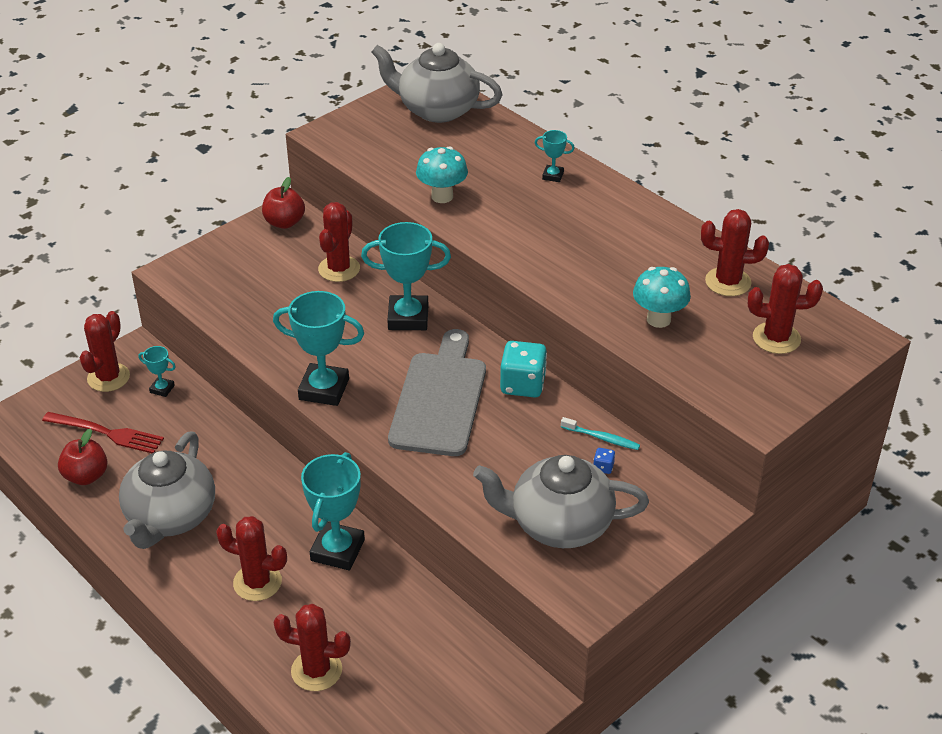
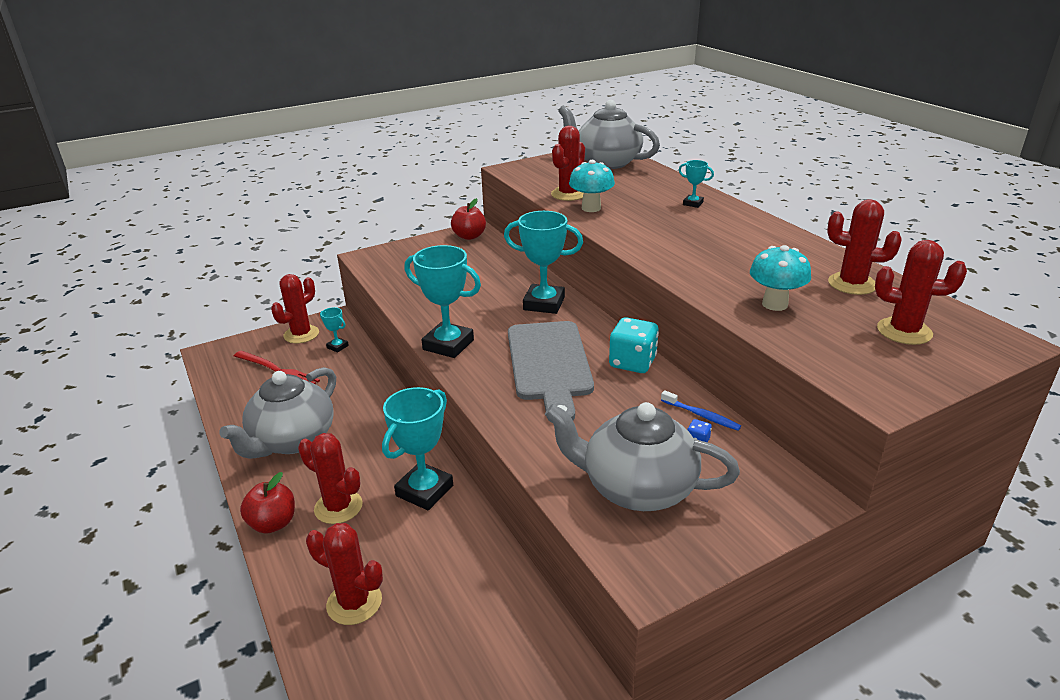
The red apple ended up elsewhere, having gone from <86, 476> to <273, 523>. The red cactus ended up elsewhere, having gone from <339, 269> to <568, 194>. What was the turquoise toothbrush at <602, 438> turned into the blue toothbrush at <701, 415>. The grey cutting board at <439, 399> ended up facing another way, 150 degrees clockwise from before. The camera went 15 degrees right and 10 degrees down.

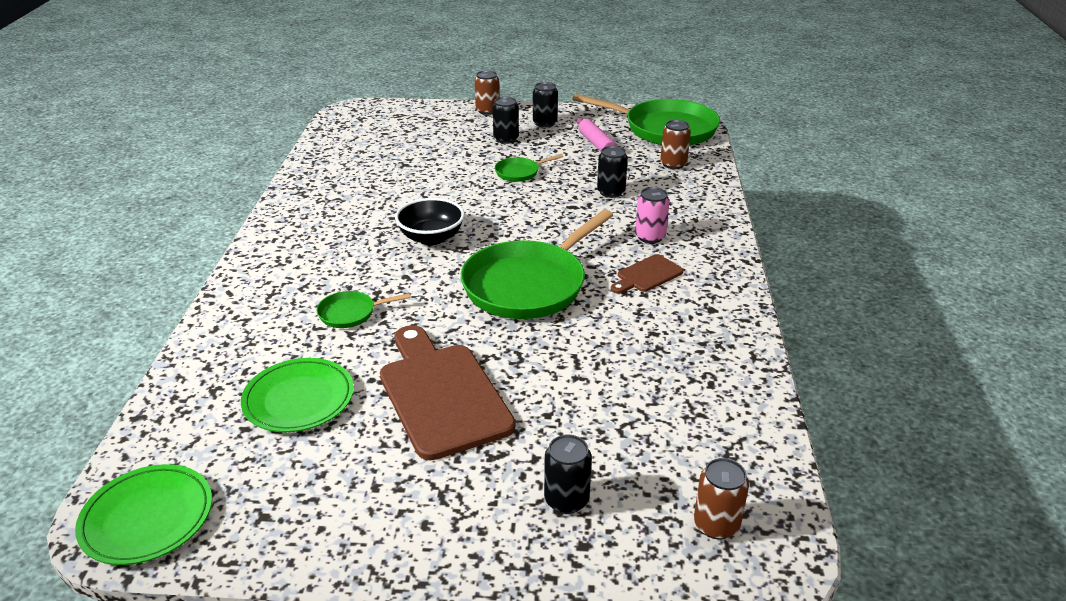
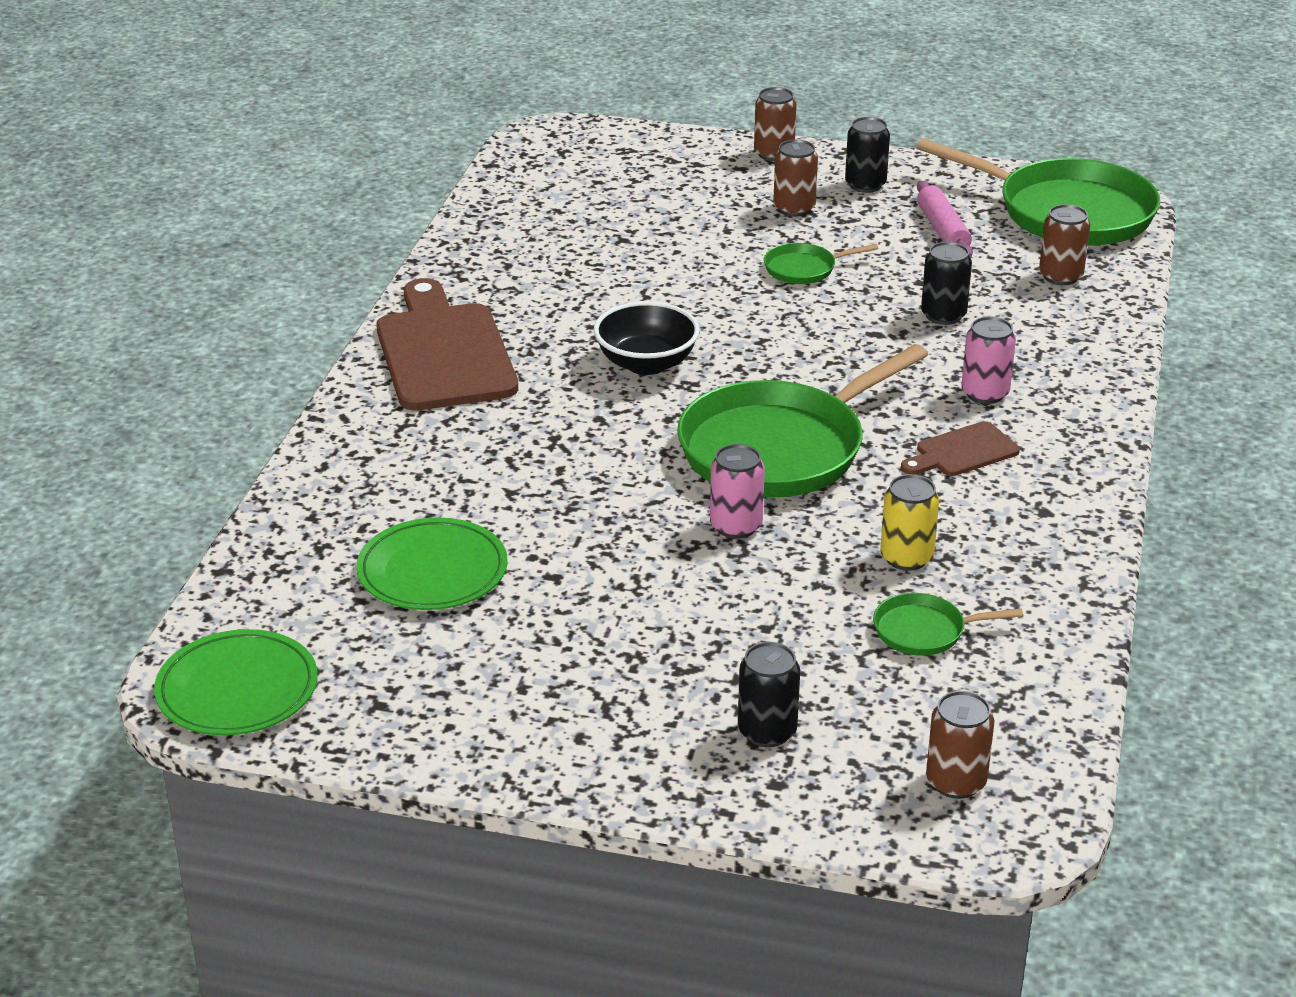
The second view gained the pink can at <736, 526>. The second view gained the yellow can at <906, 557>. The green pan ended up elsewhere, having gone from <350, 313> to <924, 631>. The brown cutting board ended up elsewhere, having gone from <441, 395> to <443, 352>. What was the black can at <506, 139> turned into the brown can at <794, 208>. The camera went 10 degrees right and 0 degrees up.

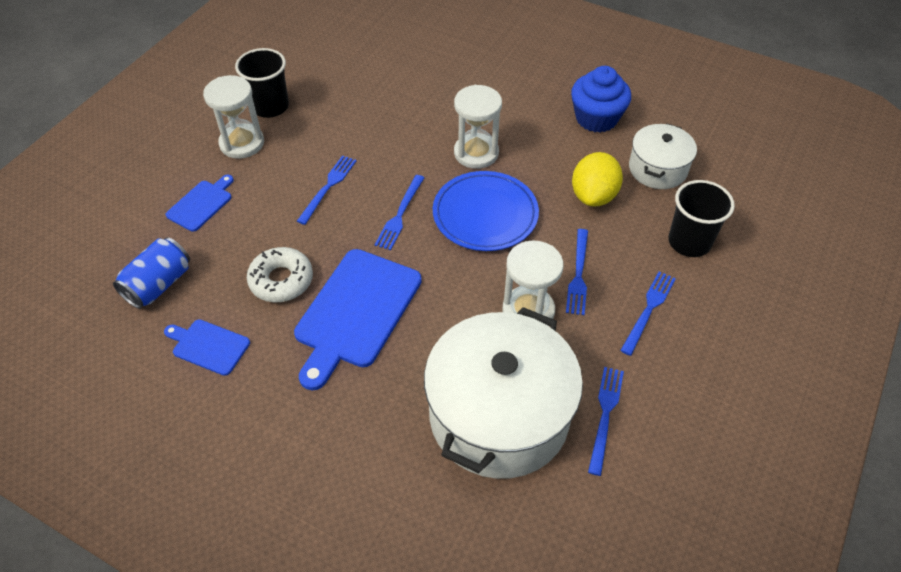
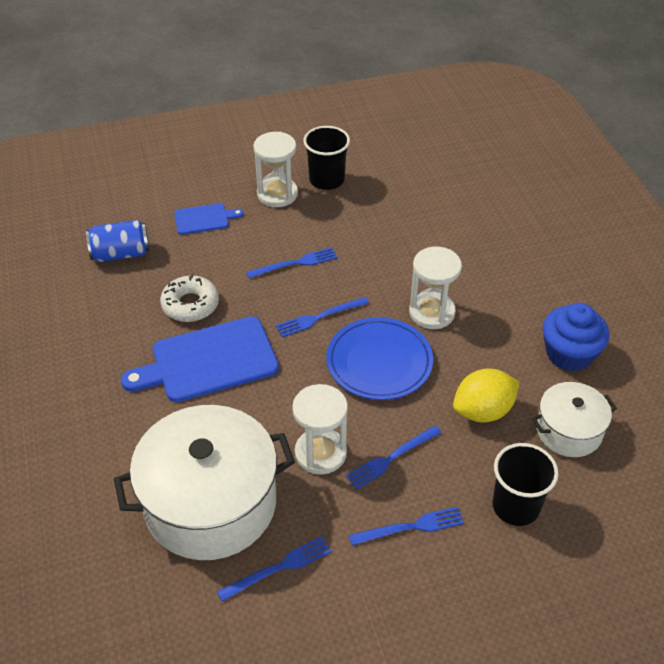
The second view lost the blue cutting board at <208, 346>. The camera went 45 degrees right and 5 degrees down.

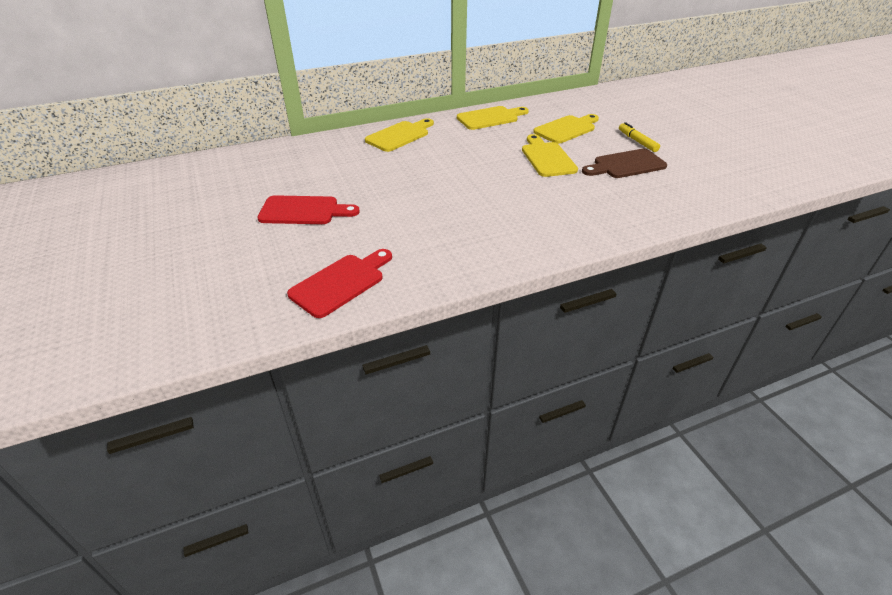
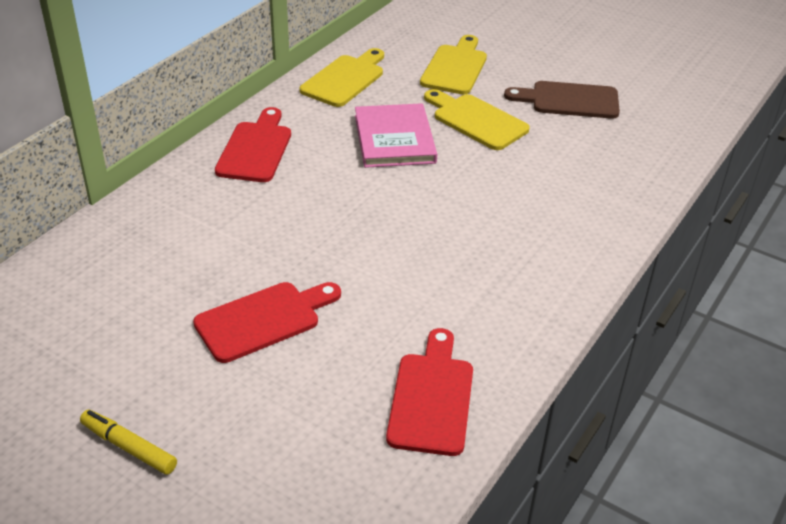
The second view gained the pink book at <394, 139>. The yellow marker ended up elsewhere, having gone from <637, 141> to <129, 447>. What was the yellow cutting board at <400, 135> turned into the red cutting board at <256, 149>. The brown cutting board at <626, 165> ended up facing another way, 60 degrees clockwise from before. The camera went 35 degrees left and 0 degrees up.

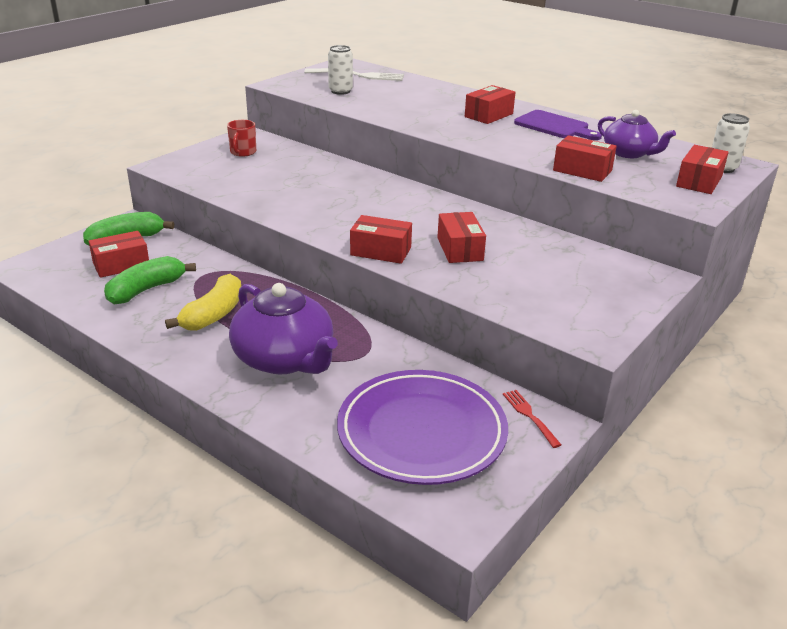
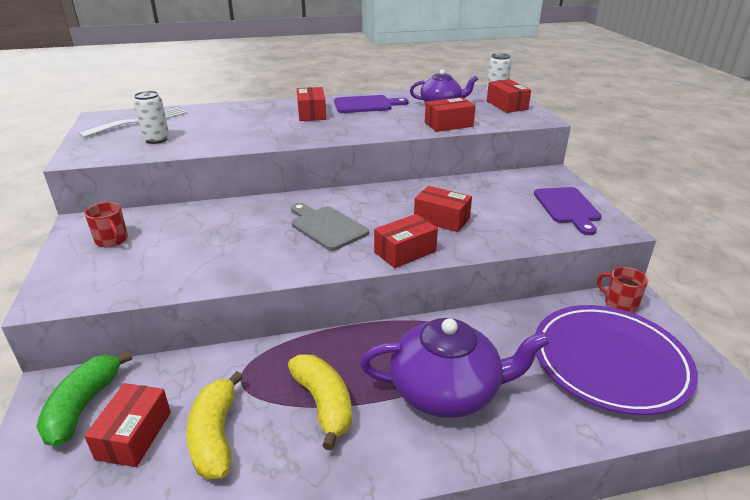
The second view gained the grey cutting board at <326, 227>. The second view gained the purple cutting board at <567, 208>. Where the red fork stood at <530, 416>, the red mug came to stand at <619, 304>. What was the green banana at <146, 290> turned into the yellow banana at <215, 436>. The camera went 50 degrees left and 0 degrees up.

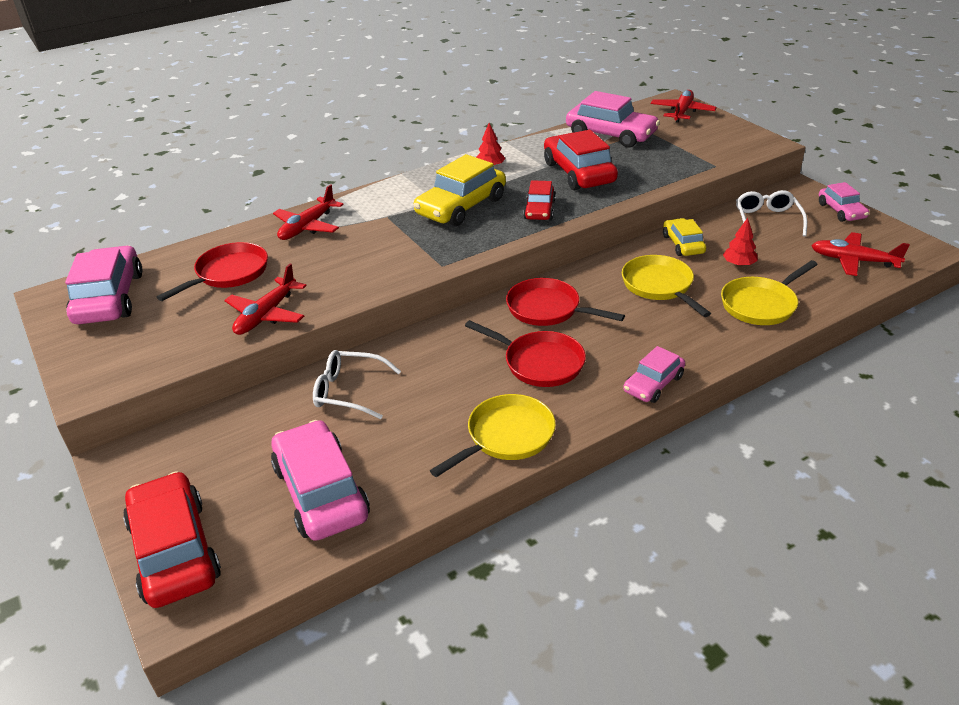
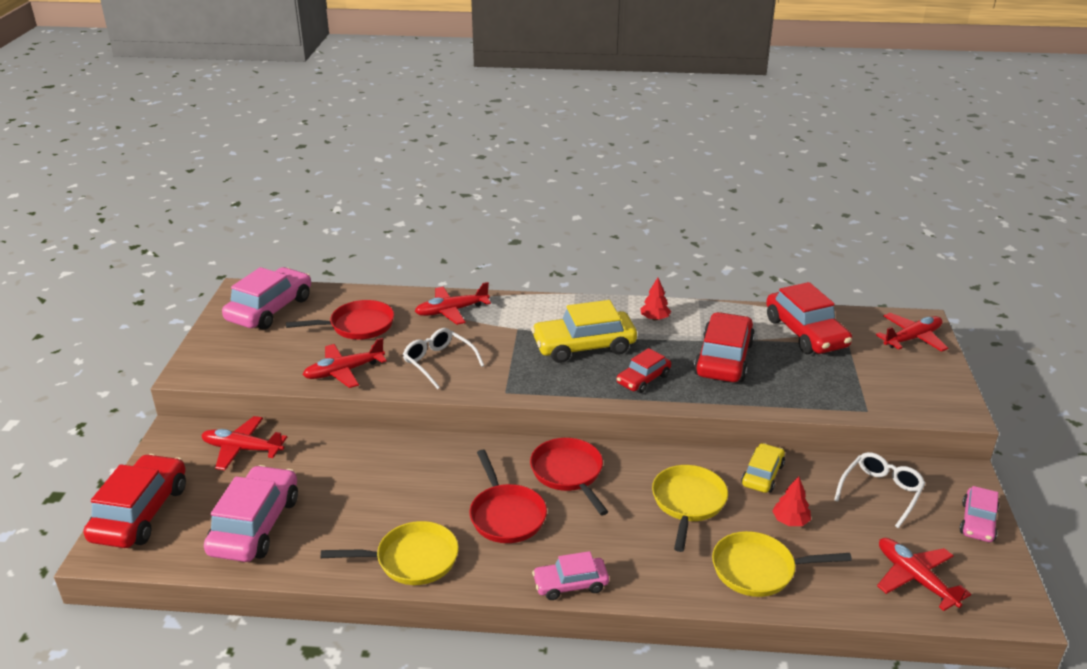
The second view gained the red plane at <242, 449>. The white glasses ended up elsewhere, having gone from <349, 391> to <439, 362>. What was the pink car at <611, 134> turned into the red car at <806, 333>. The camera went 35 degrees right and 5 degrees down.

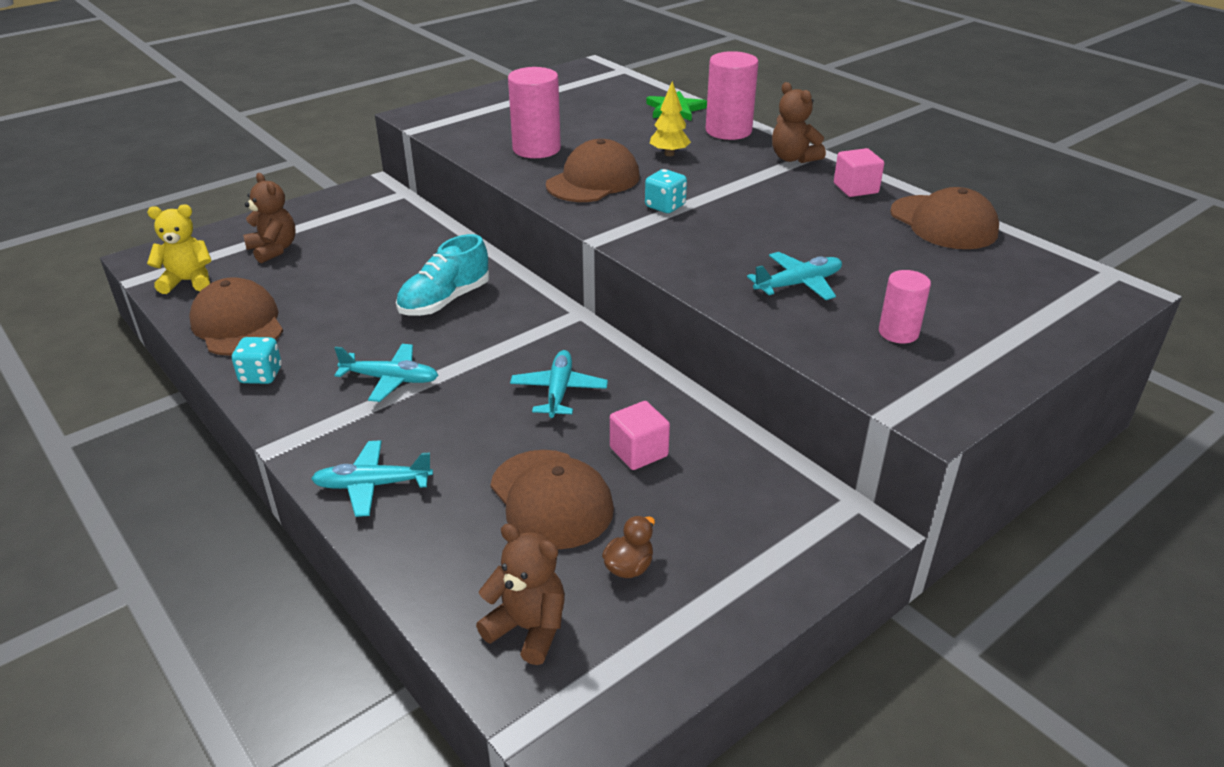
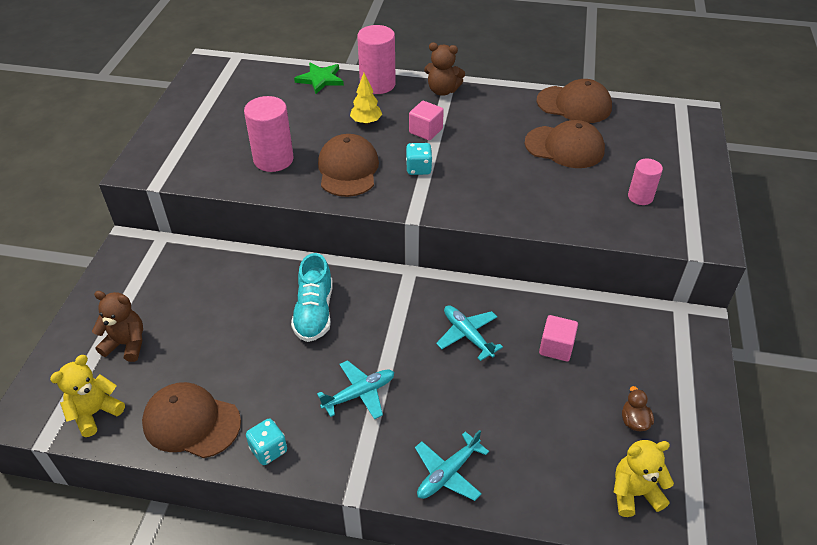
The second view lost the turquoise plane at <798, 284>. The brown cap ended up elsewhere, having gone from <551, 499> to <565, 147>. The pink cube ended up elsewhere, having gone from <855, 188> to <426, 131>. What was the brown teddy bear at <528, 628> turned into the yellow teddy bear at <634, 493>. The camera went 40 degrees left and 10 degrees up.

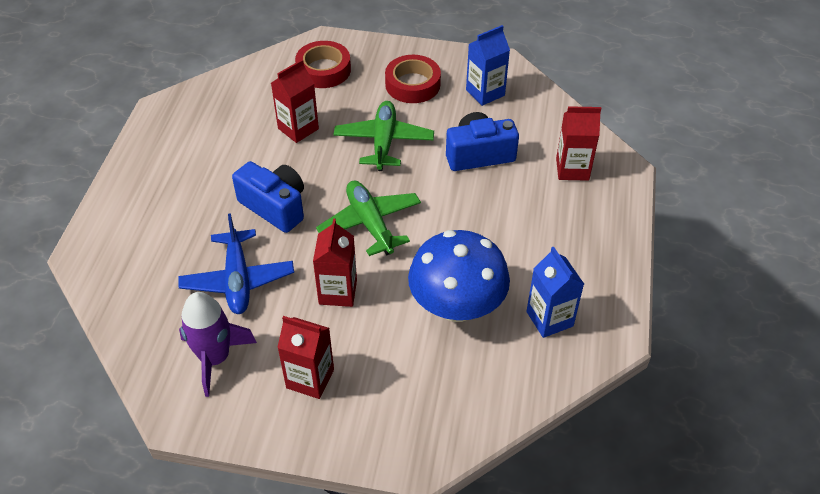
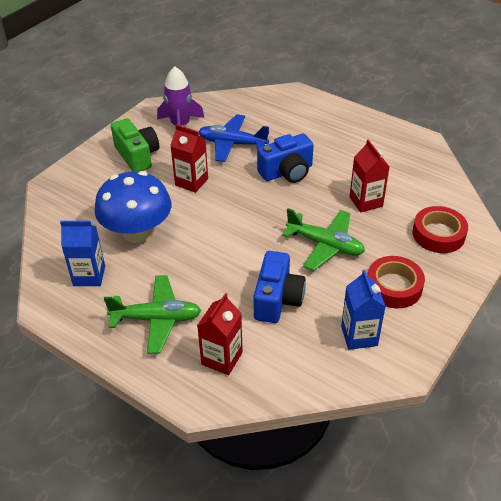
The green plane ended up elsewhere, having gone from <370, 223> to <157, 319>. Where the red carton stood at <310, 378>, the green camera came to stand at <137, 156>. The camera went 115 degrees right and 5 degrees down.

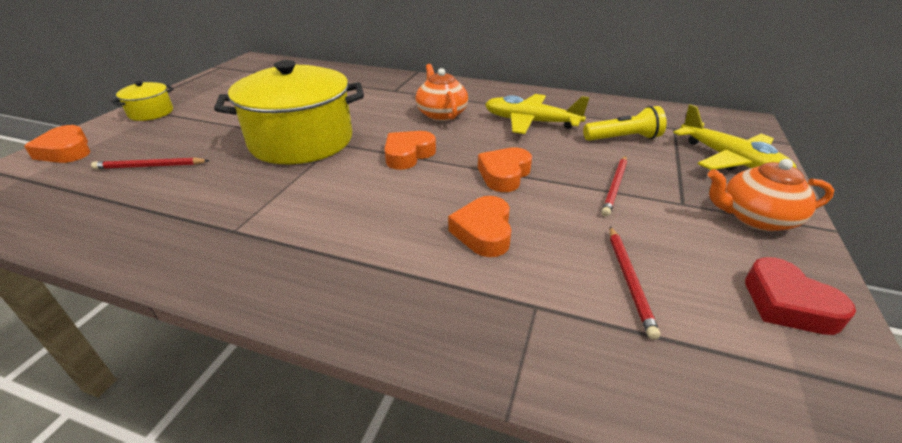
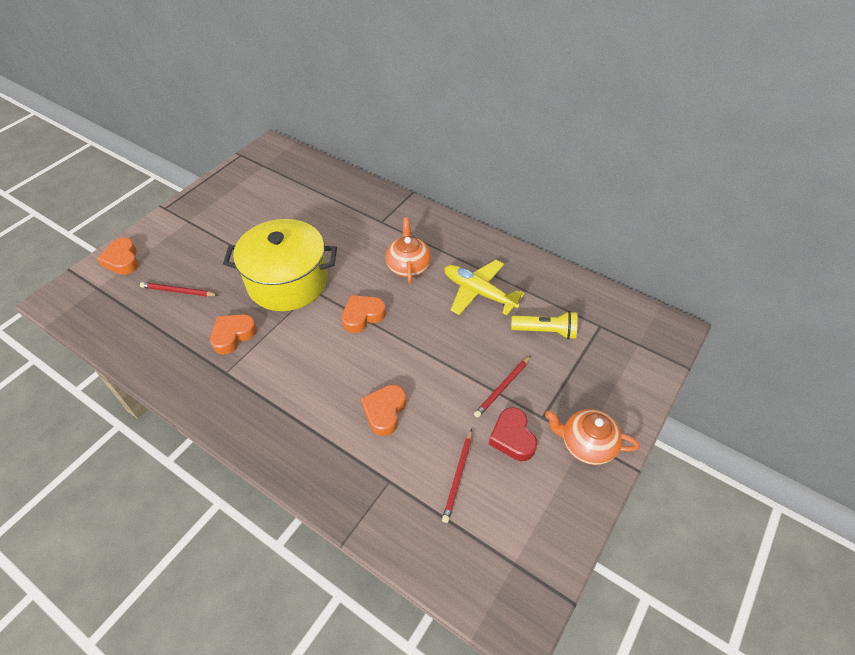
The second view lost the yellow pot at <151, 113>. The second view lost the yellow plane at <731, 160>. The orange heart ended up elsewhere, having gone from <504, 175> to <233, 335>. The red heart ended up elsewhere, having gone from <787, 304> to <512, 437>. The camera went 15 degrees right and 15 degrees up.

